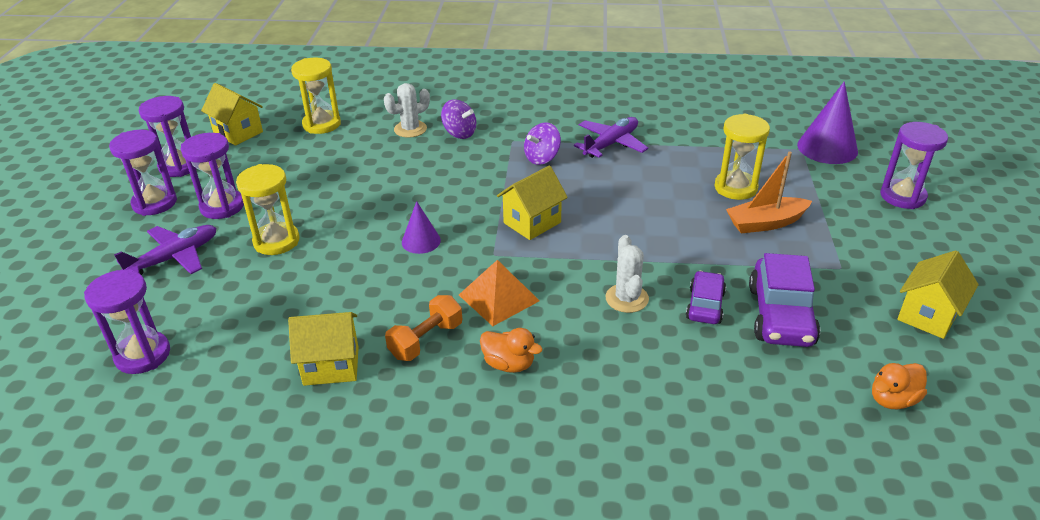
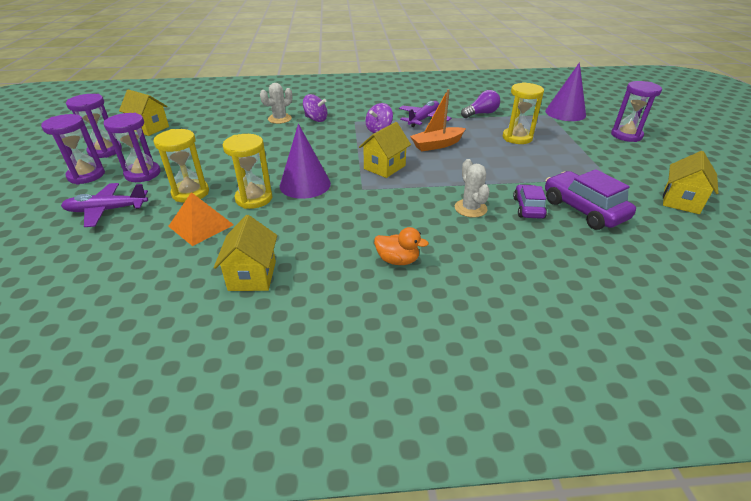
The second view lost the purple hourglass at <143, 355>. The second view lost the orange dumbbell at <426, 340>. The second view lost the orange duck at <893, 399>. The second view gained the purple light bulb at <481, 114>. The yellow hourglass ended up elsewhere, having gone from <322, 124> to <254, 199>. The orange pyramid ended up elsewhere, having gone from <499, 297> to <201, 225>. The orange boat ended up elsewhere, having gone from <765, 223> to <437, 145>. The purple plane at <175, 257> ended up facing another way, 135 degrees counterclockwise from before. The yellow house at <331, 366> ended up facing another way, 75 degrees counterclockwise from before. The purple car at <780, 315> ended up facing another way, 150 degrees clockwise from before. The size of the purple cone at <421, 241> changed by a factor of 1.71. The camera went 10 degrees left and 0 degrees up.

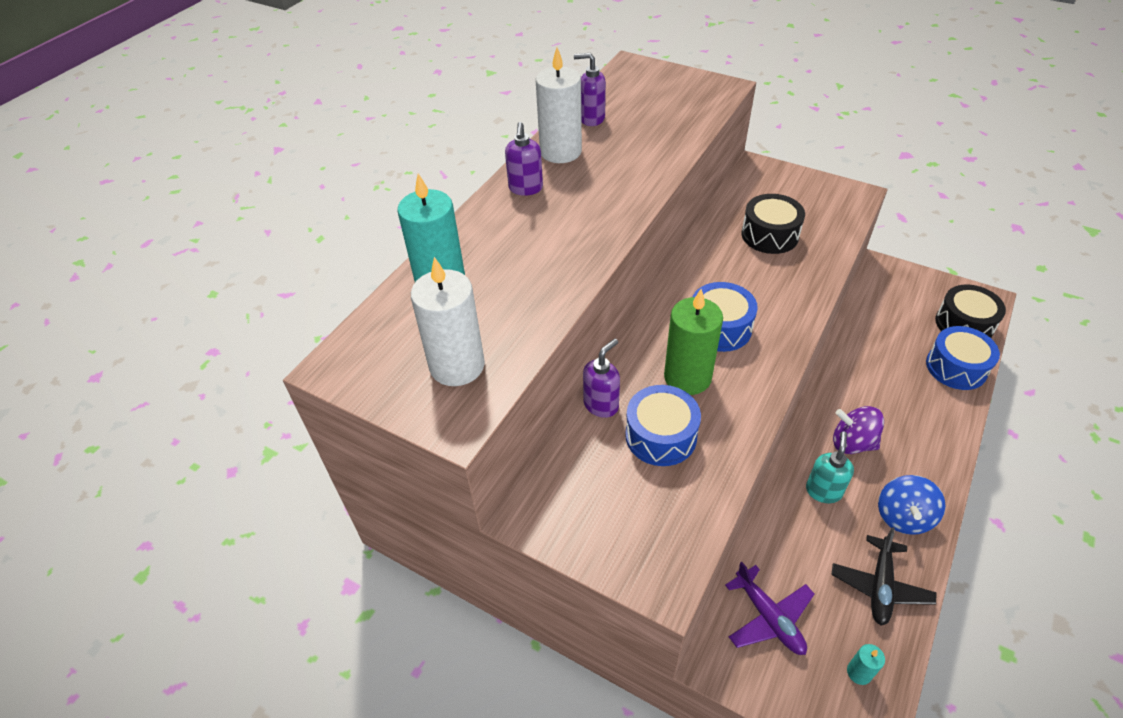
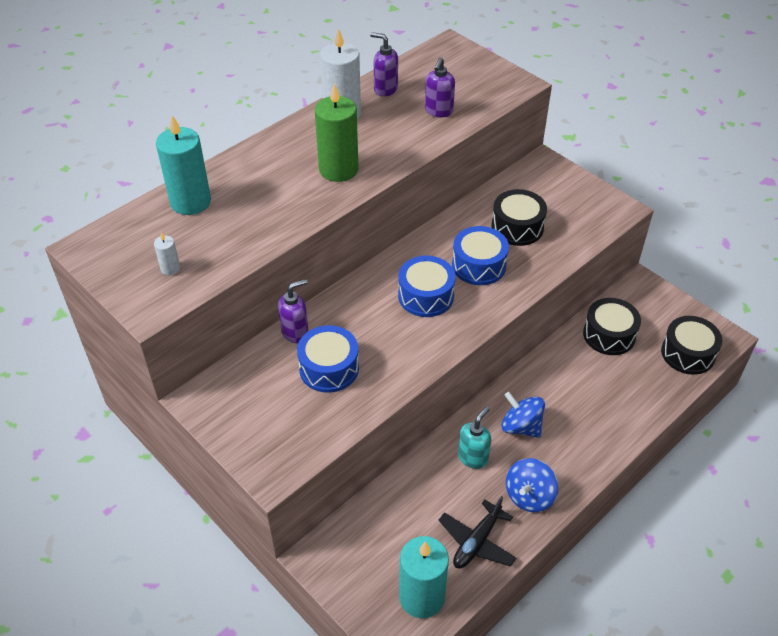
The second view lost the purple plane at <769, 617>. The second view gained the black drum at <609, 335>. The purple soap dispenser ended up elsewhere, having gone from <525, 188> to <438, 111>. The green candle ended up elsewhere, having gone from <687, 377> to <338, 169>. The blue drum ended up elsewhere, having gone from <956, 367> to <479, 265>. What was the purple spinning top at <852, 443> turned into the blue spinning top at <521, 426>. The size of the white candle at <457, 366> changed by a factor of 0.45. The size of the turquoise candle at <859, 672> changed by a factor of 2.24. The camera went 15 degrees right and 0 degrees up.

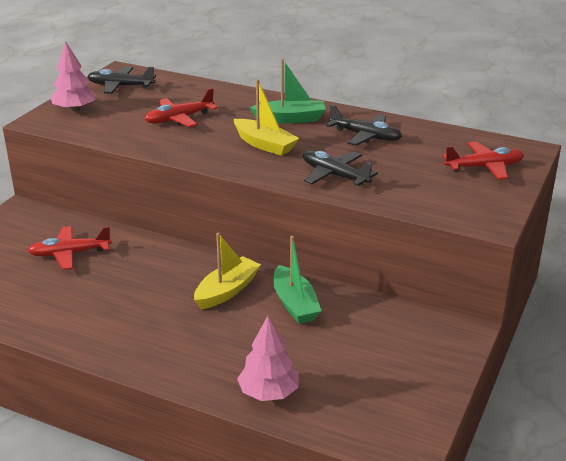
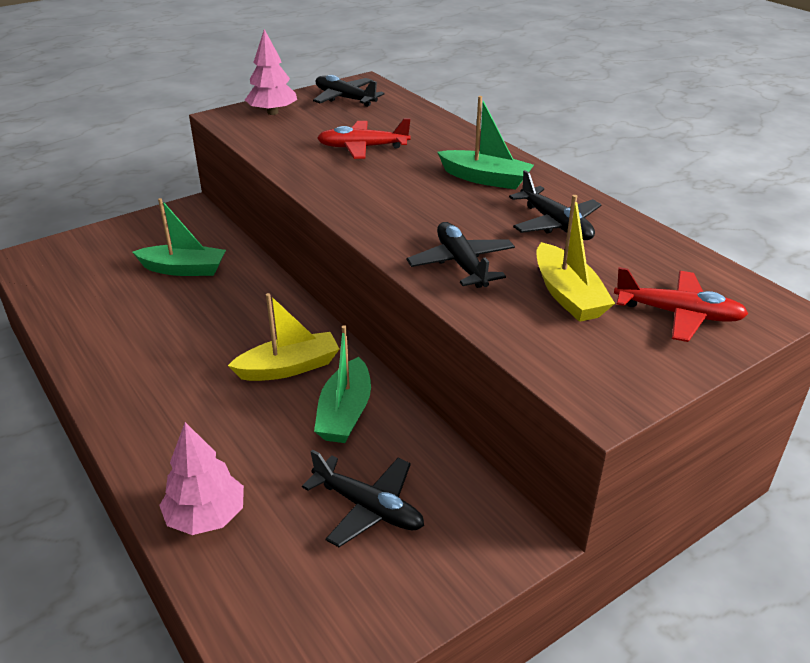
The second view gained the black plane at <368, 508>. The yellow boat ended up elsewhere, having gone from <264, 144> to <567, 295>. Where the red plane stood at <69, 254>, the green boat came to stand at <183, 269>. The camera went 30 degrees right and 5 degrees up.

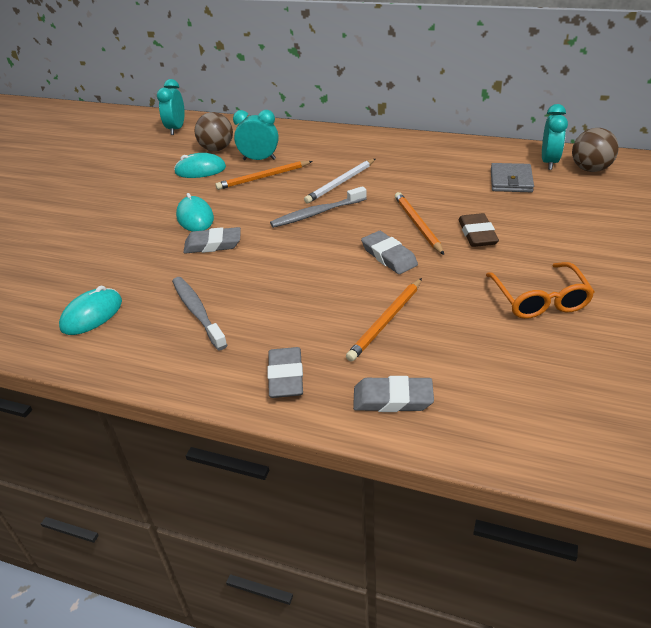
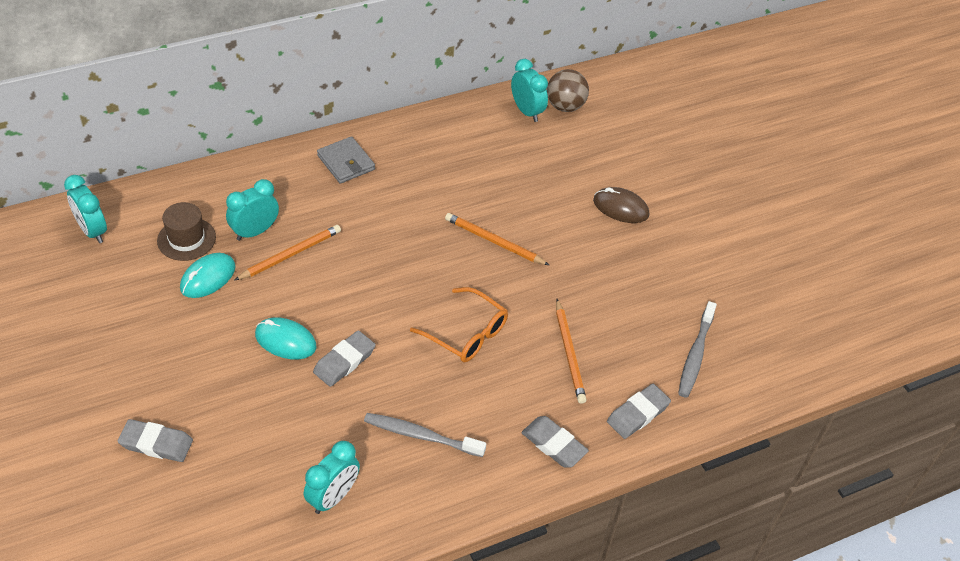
The second view lost the white pencil at <341, 183>. The second view lost the brown eraser at <477, 234>. The second view gained the brown mouse at <620, 208>. The grey toothbrush ended up elsewhere, having gone from <317, 213> to <695, 355>. The grey eraser ended up elsewhere, having gone from <388, 256> to <156, 444>. The orange glasses ended up elsewhere, having gone from <539, 299> to <466, 333>. The grey wallet ended up elsewhere, having gone from <511, 181> to <346, 162>. Where the turquoise mouse stood at <92, 315>, the turquoise clock came to stand at <333, 497>. Where the brown ball stood at <216, 149>, the brown hat came to stand at <186, 239>. The orange pencil at <263, 177> ended up facing another way, 150 degrees counterclockwise from before. The camera went 50 degrees left and 10 degrees up.

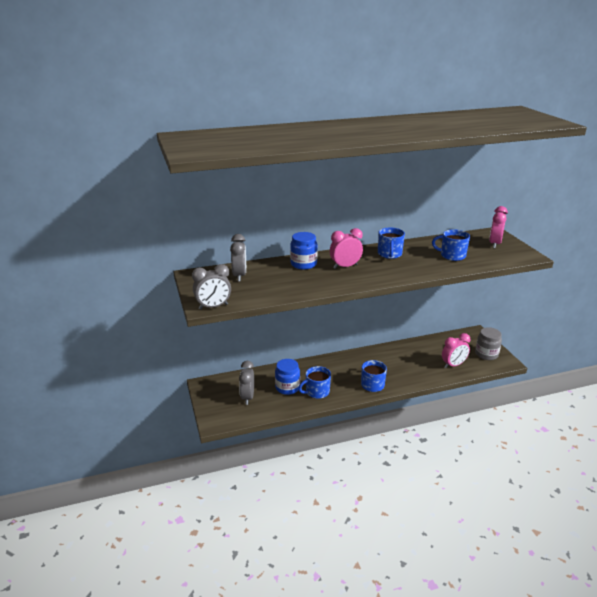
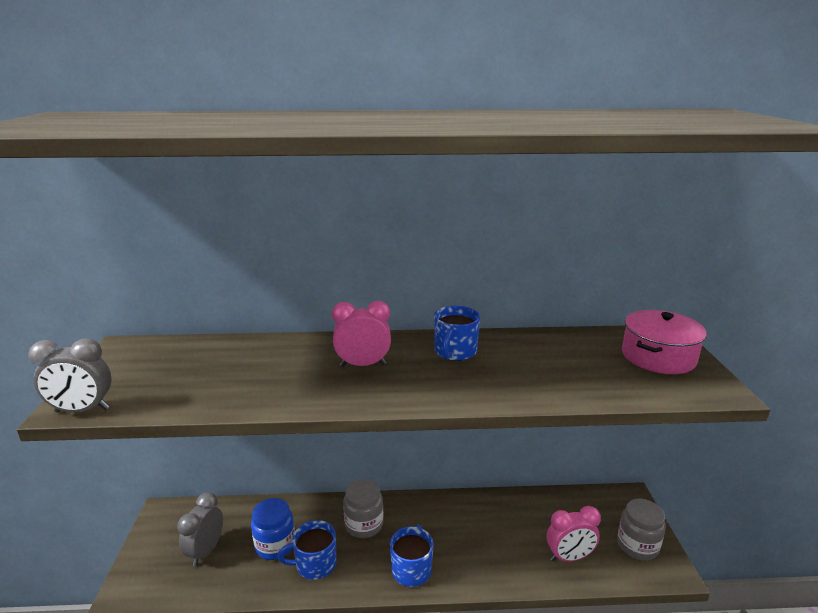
The second view lost the grey clock at <239, 276>. The second view lost the blue jar at <303, 264>. The second view lost the blue mug at <452, 255>. The second view gained the grey jar at <364, 525>. Where the pink clock stood at <494, 244>, the pink pot came to stand at <658, 357>. The camera went 15 degrees right and 5 degrees down.

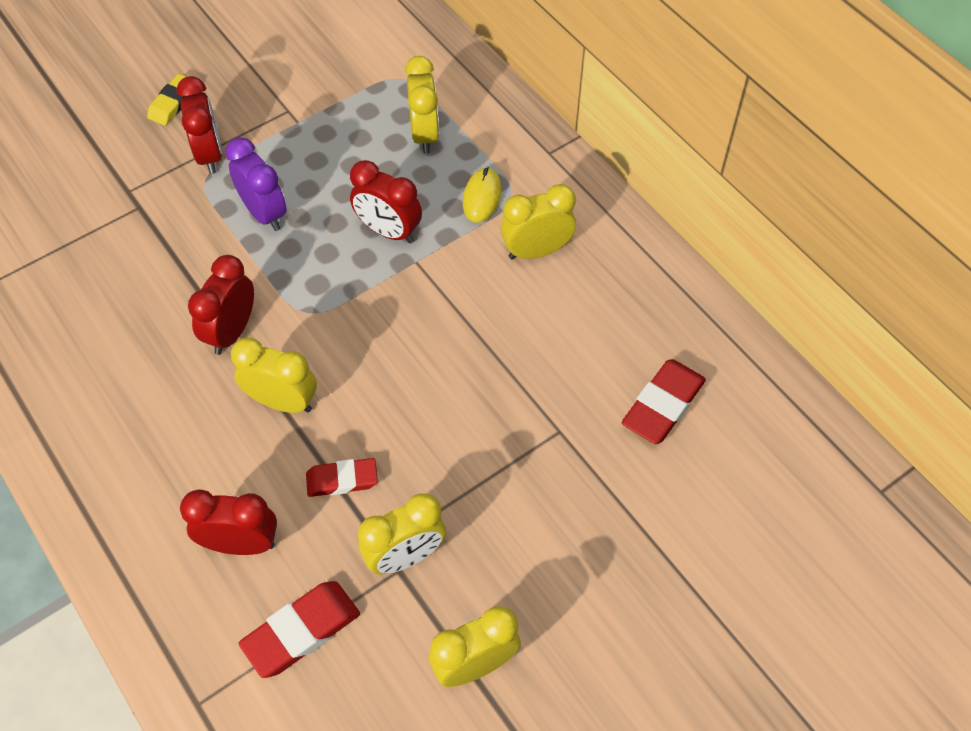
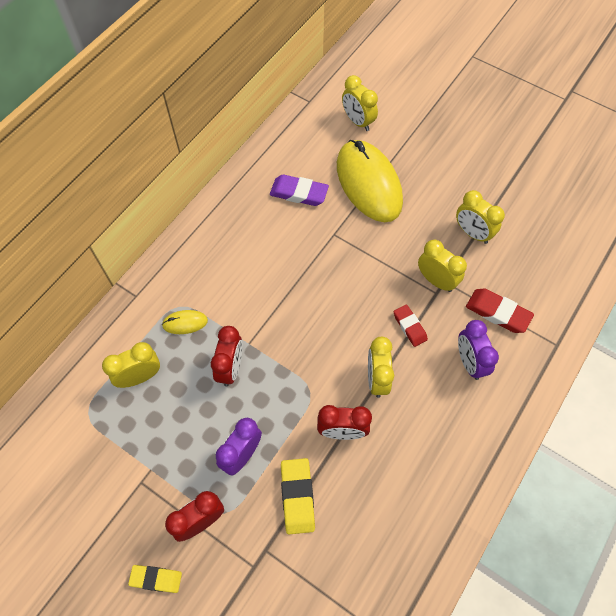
The second view gained the yellow eraser at <297, 496>. The second view gained the yellow mouse at <368, 183>. The yellow clock ended up elsewhere, having gone from <536, 251> to <357, 121>. What was the red clock at <241, 543> turned into the purple clock at <469, 362>. What was the red eraser at <662, 405> turned into the purple eraser at <299, 193>. The camera went 110 degrees left and 5 degrees up.

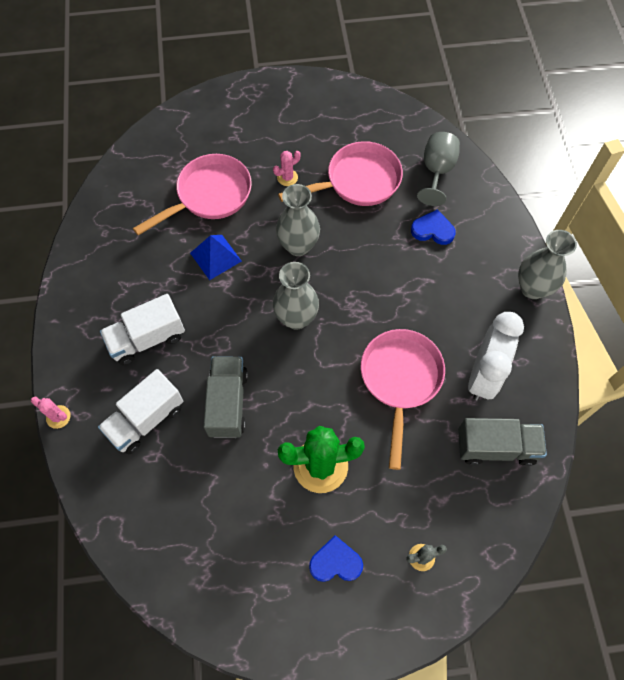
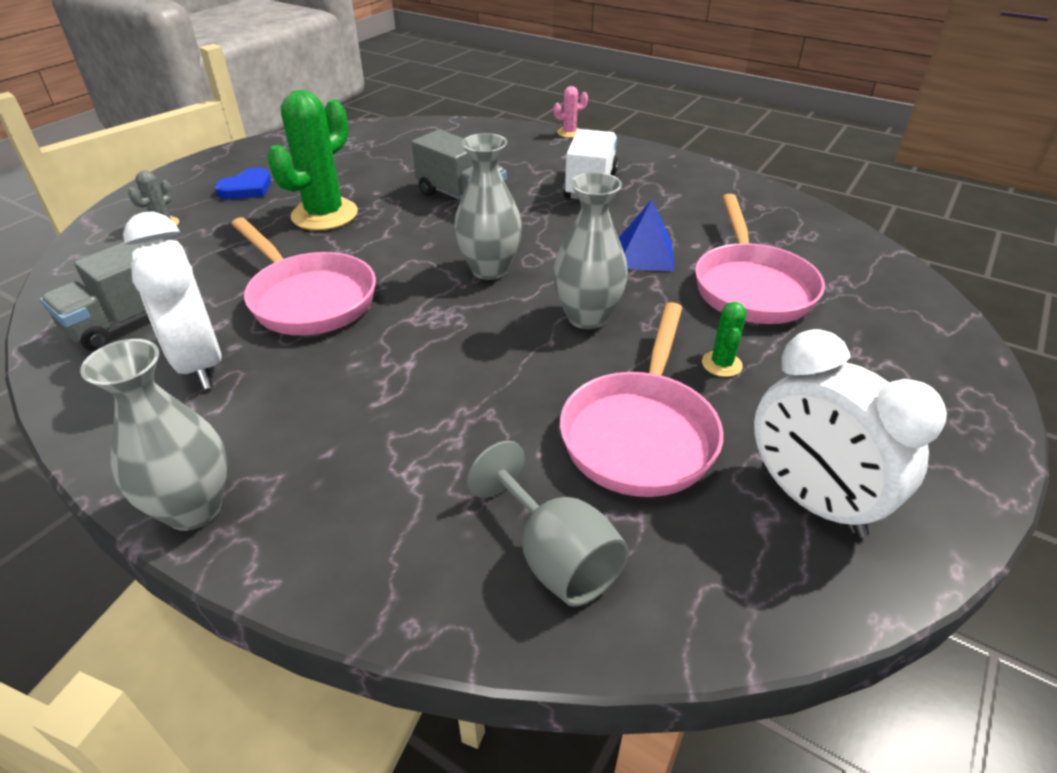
The second view lost the white truck at <146, 419>. The second view lost the blue heart at <433, 230>. The second view gained the white clock at <811, 500>. What was the pink cactus at <287, 177> turned into the green cactus at <721, 364>. The camera went 130 degrees right and 25 degrees down.

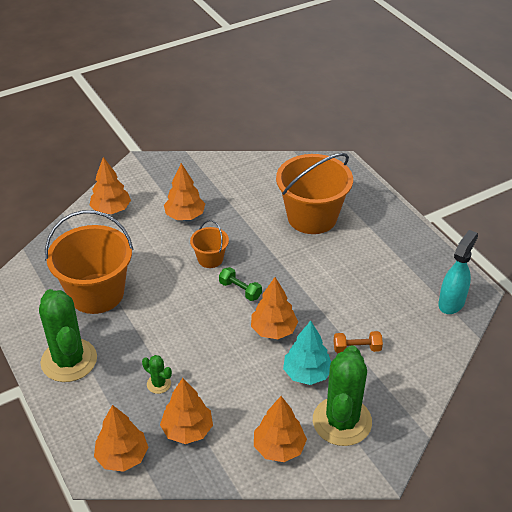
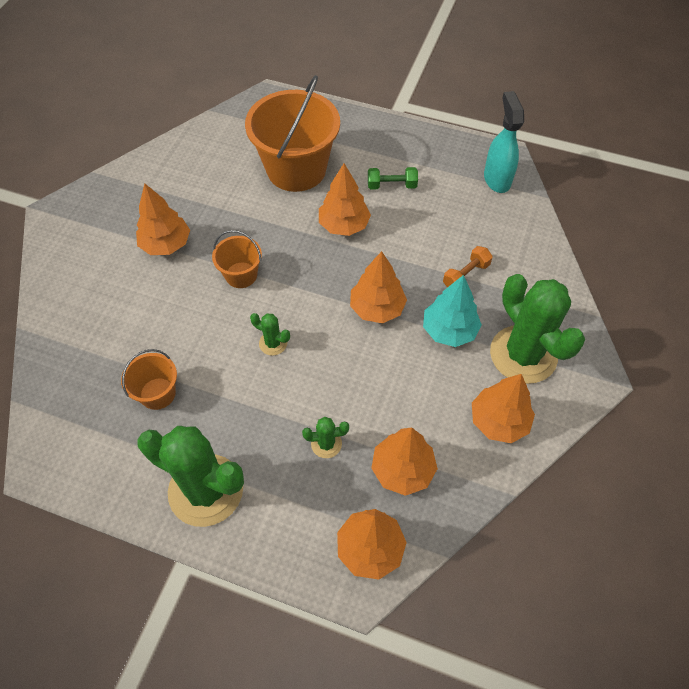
The second view gained the green cactus at <273, 343>. The orange tree ended up elsewhere, having gone from <111, 209> to <344, 225>. The green dumbbell ended up elsewhere, having gone from <240, 290> to <391, 185>. The size of the orange bucket at <96, 293> changed by a factor of 0.49. The camera went 40 degrees left and 15 degrees up.

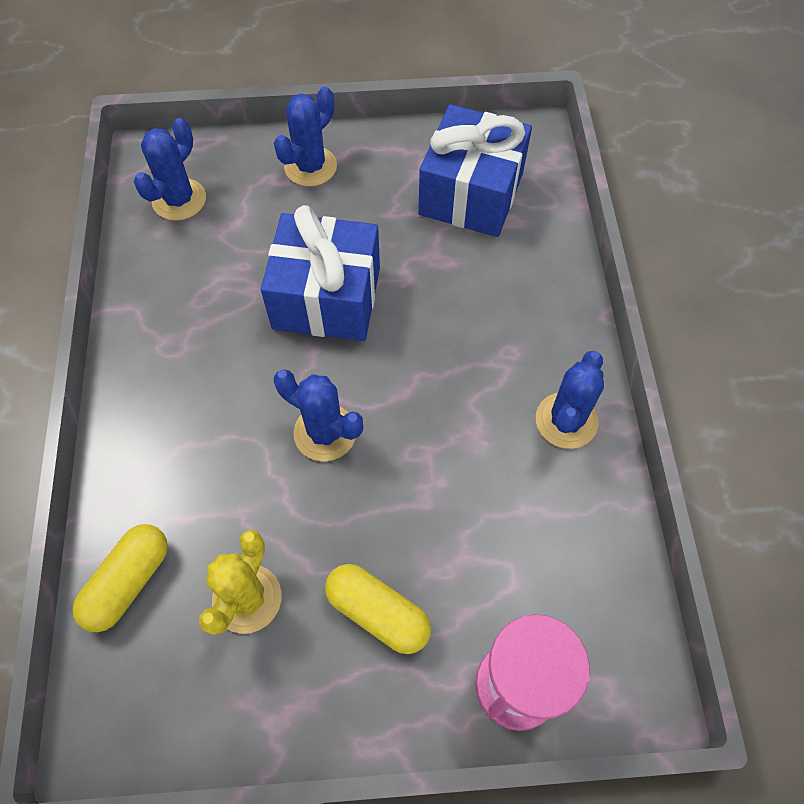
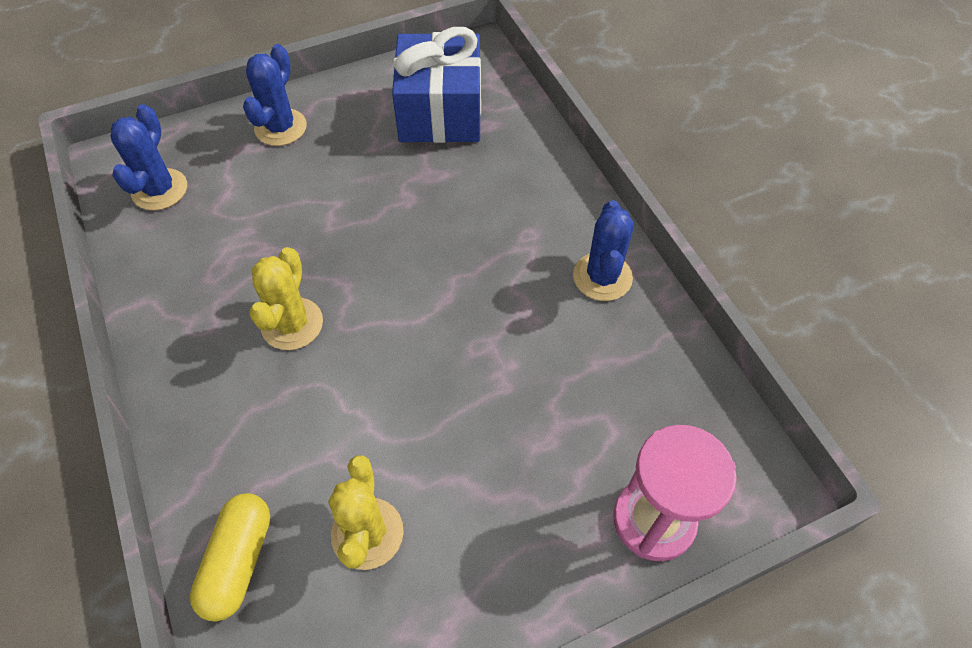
The second view lost the blue gift at <326, 298>. The second view lost the blue cactus at <325, 433>. The second view lost the yellow capsule at <378, 613>. The second view gained the yellow cactus at <292, 324>. The camera went 20 degrees left and 5 degrees down.

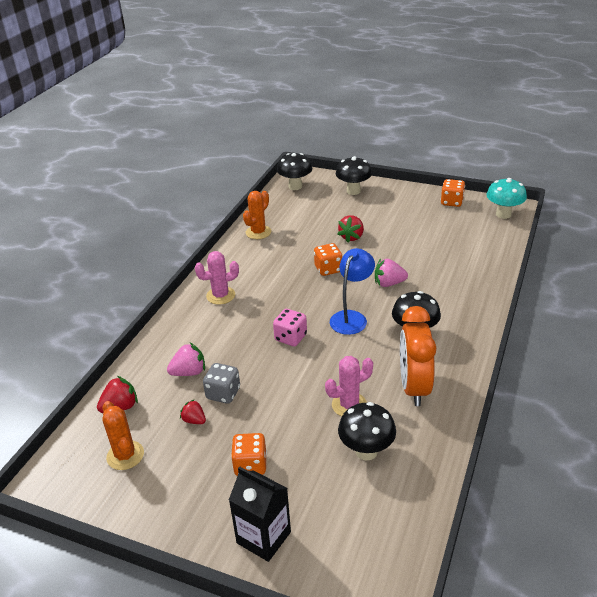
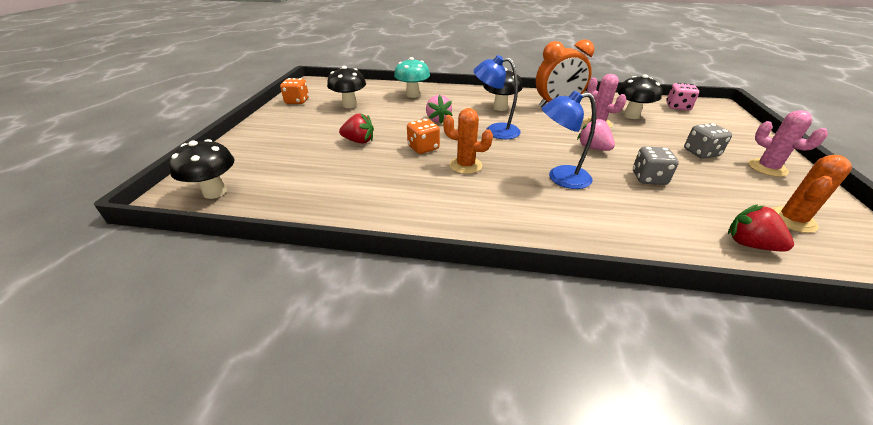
The second view lost the red strawberry at <194, 420>. The second view lost the black carton at <263, 537>. The second view gained the blue lamp at <560, 178>. The pink strawberry ended up elsewhere, having gone from <189, 372> to <593, 148>. The pink cactus ended up elsewhere, having gone from <221, 295> to <767, 168>. The orange cactus ended up elsewhere, having gone from <258, 232> to <465, 165>. The pink dice ended up elsewhere, having gone from <290, 337> to <677, 107>. The black mushroom ended up elsewhere, having gone from <353, 191> to <350, 105>. The turquoise mushroom ended up elsewhere, having gone from <503, 214> to <412, 95>. What was the orange dice at <250, 465> turned into the grey dice at <701, 153>. The camera went 105 degrees left and 0 degrees up.

